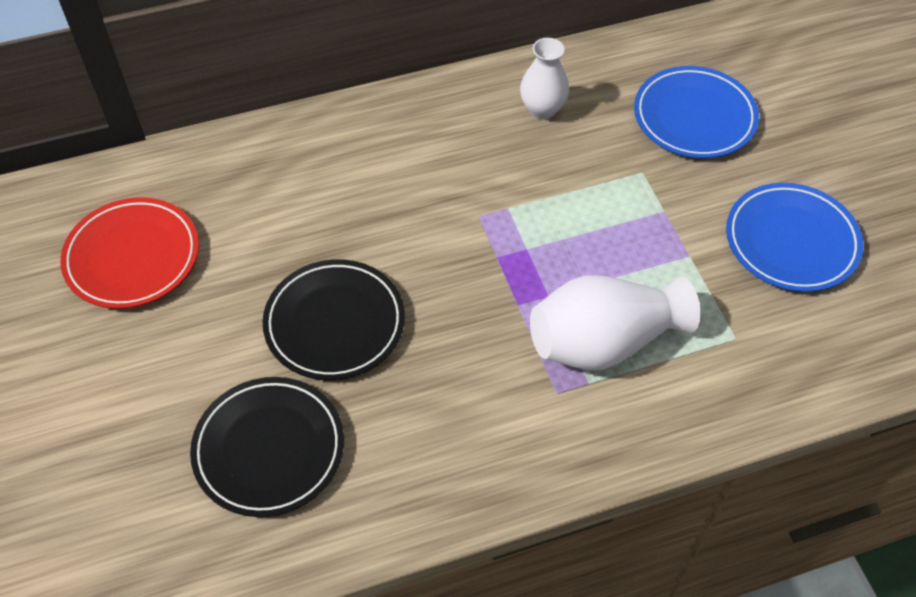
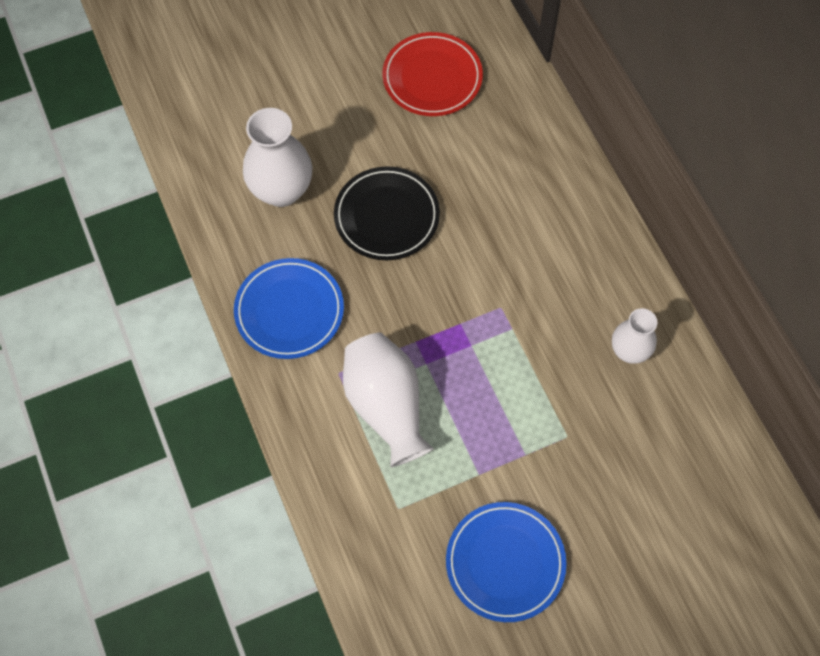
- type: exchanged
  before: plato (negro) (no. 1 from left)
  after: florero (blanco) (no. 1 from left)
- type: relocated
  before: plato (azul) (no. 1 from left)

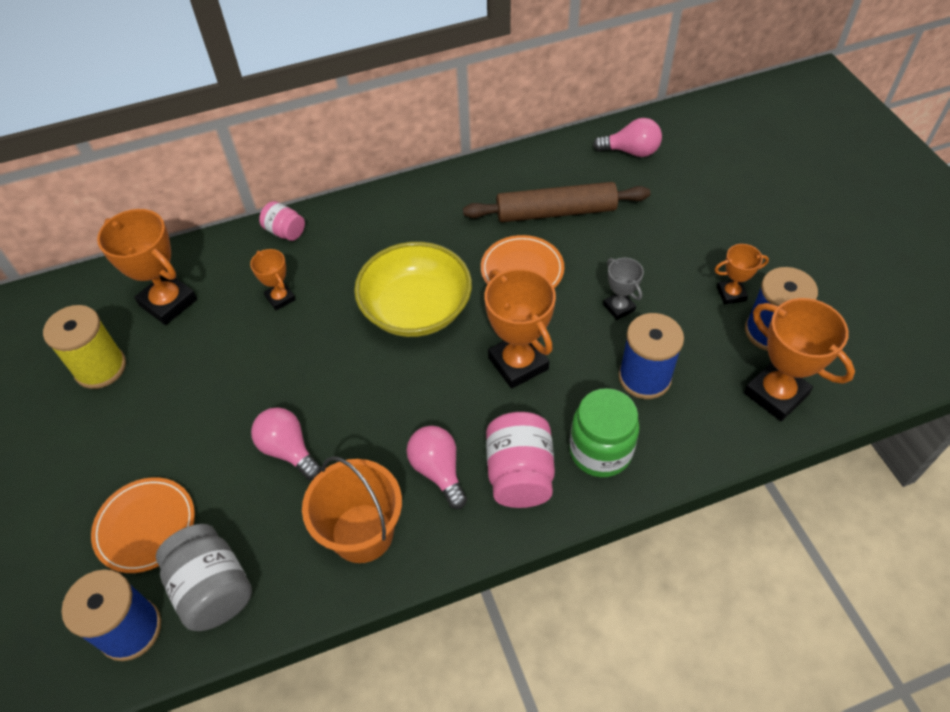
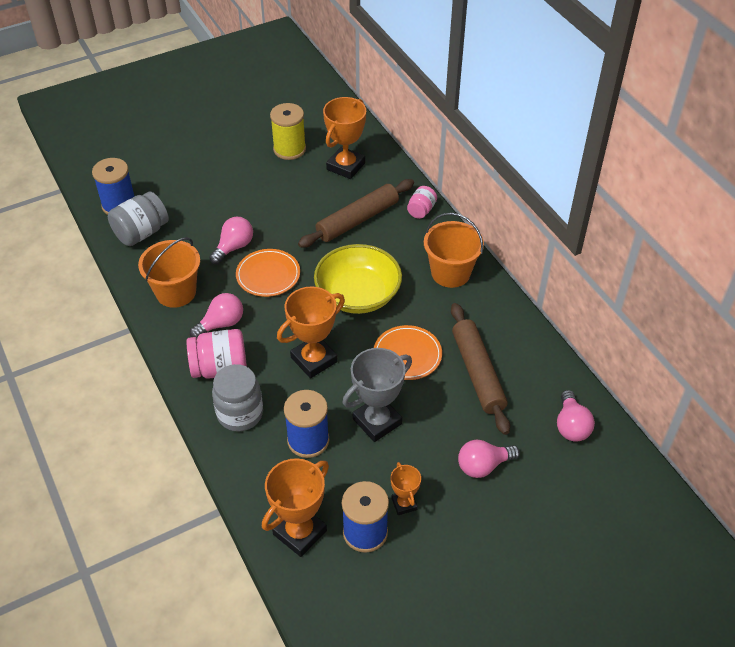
- type: relocated
  before: plato (naranja) (no. 1 from left)
- type: exchanged
  before: trofeo (naranja) (no. 2 from left)
  after: rodillo (marrón) (no. 1 from left)
- type: colour
  before: tarro (verde)
  after: tarro (gris) (no. 2 from left)
- type: size
  before: trofeo (gris)
  scale: 1.84
- type: appeared
  after: balde (naranja) (no. 2 from left)
- type: appeared
  after: bombilla (rosa) (no. 3 from left)

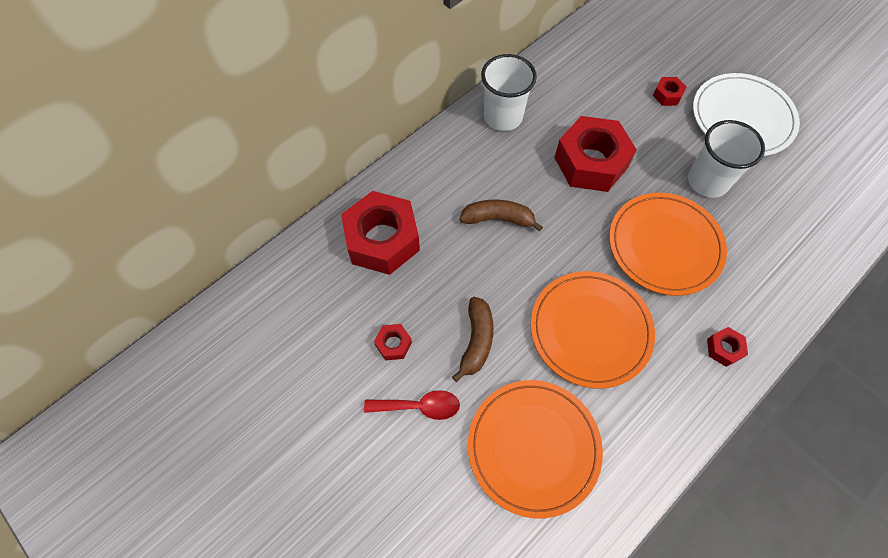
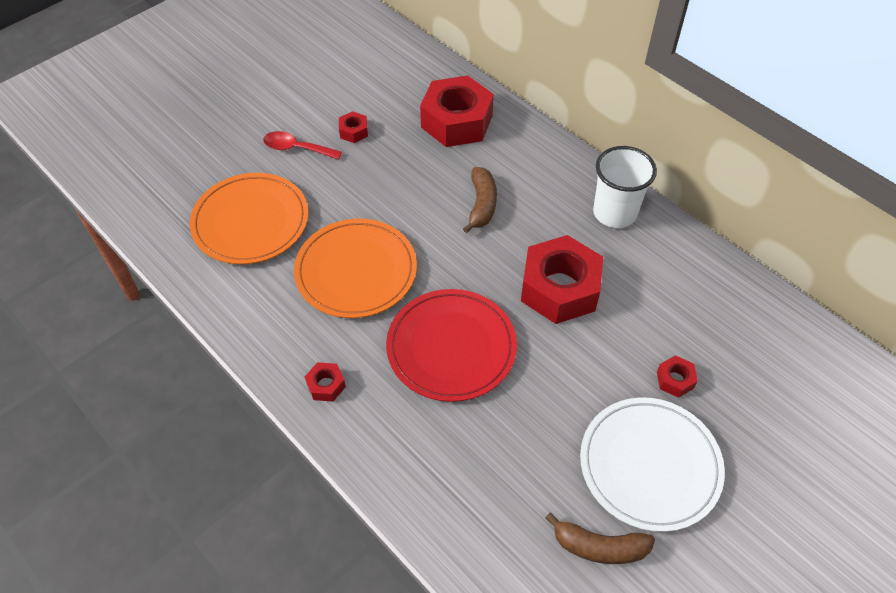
- type: spun
  before: cuchara (rojo)
  turn: 105
- type: relocated
  before: plátano (marrón) (no. 1 from left in the first image)
  after: plátano (marrón) (no. 2 from left)
- type: colour
  before: plato (naranja) (no. 3 from left)
  after: plato (rojo)
- type: missing
  before: vaso (blanco) (no. 2 from left)

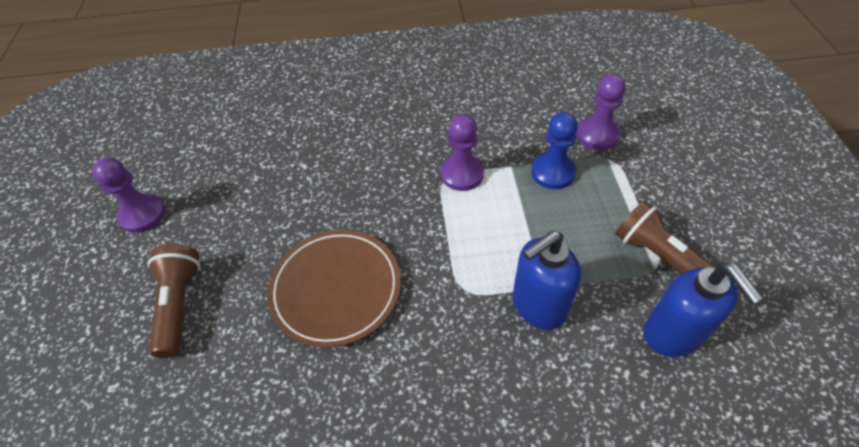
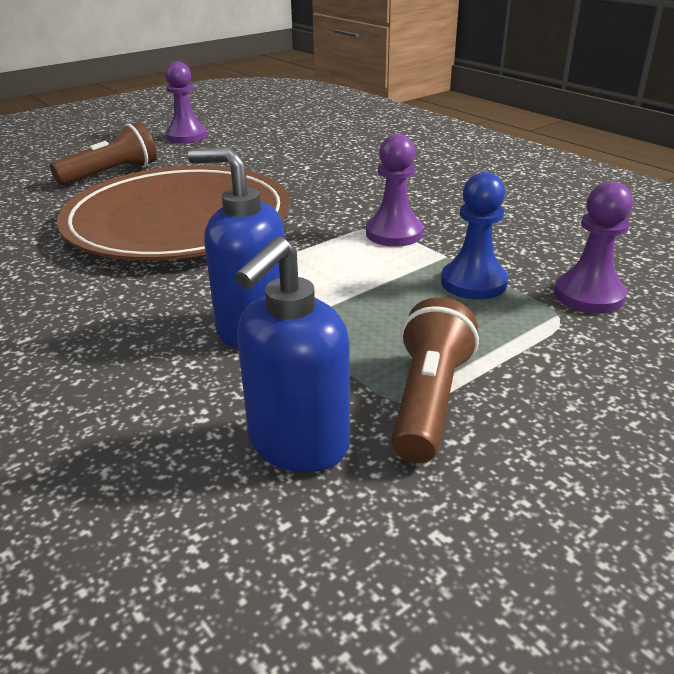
- type: size
  before: plato (marrón)
  scale: 1.56

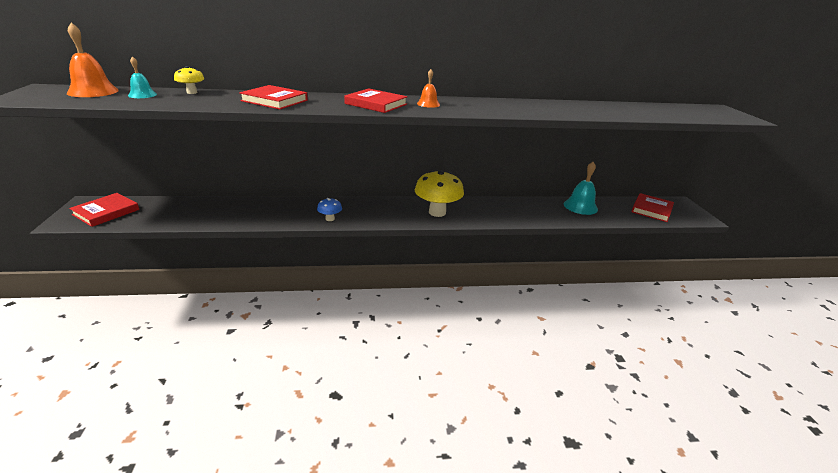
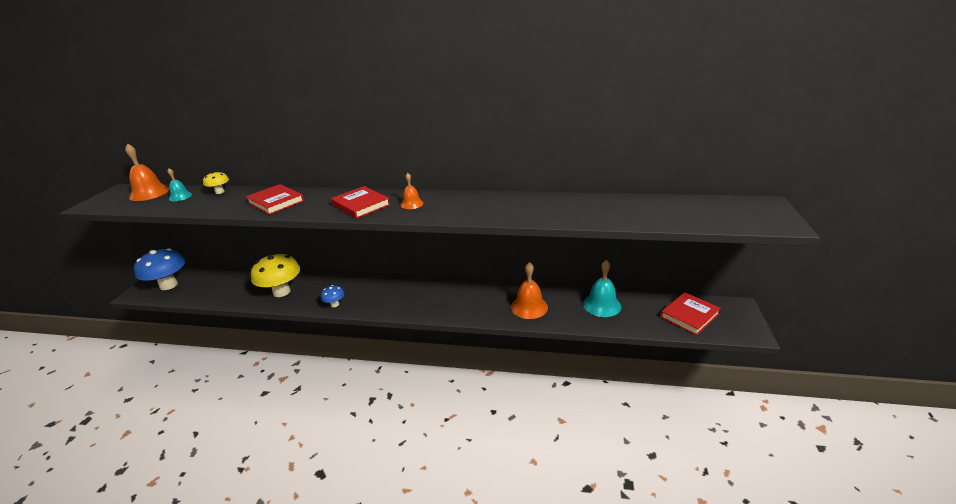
- type: exchanged
  before: libro (rojo) (no. 1 from left)
  after: seta (azul) (no. 1 from left)
- type: relocated
  before: seta (amarillo) (no. 2 from left)
- type: appeared
  after: campana (naranja) (no. 3 from left)

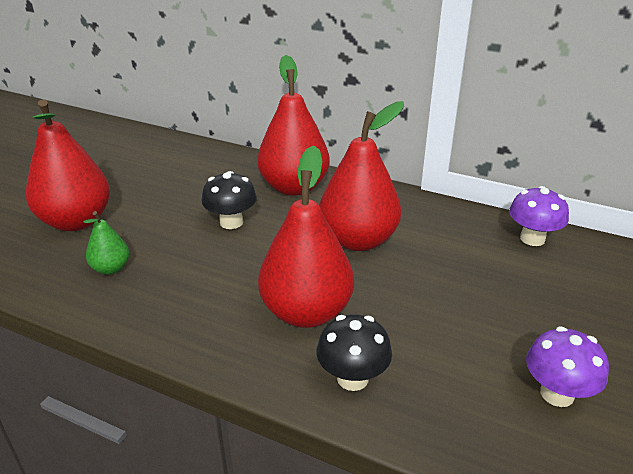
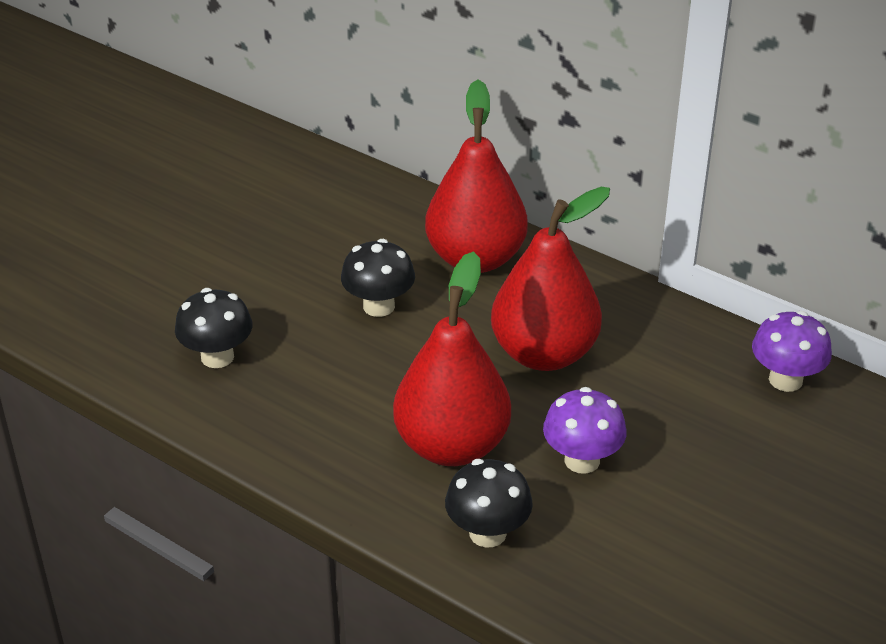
- type: missing
  before: pera (rojo) (no. 1 from left)
- type: exchanged
  before: pera (verde)
  after: seta (negro) (no. 1 from left)
- type: relocated
  before: seta (morado) (no. 2 from left in the first image)
  after: seta (morado) (no. 1 from left)

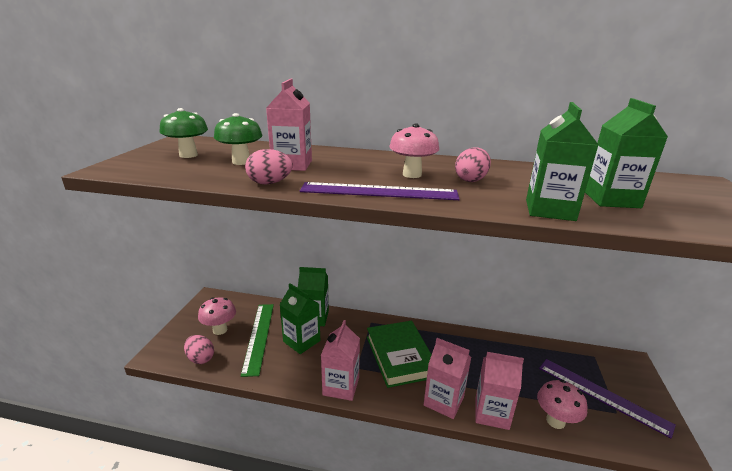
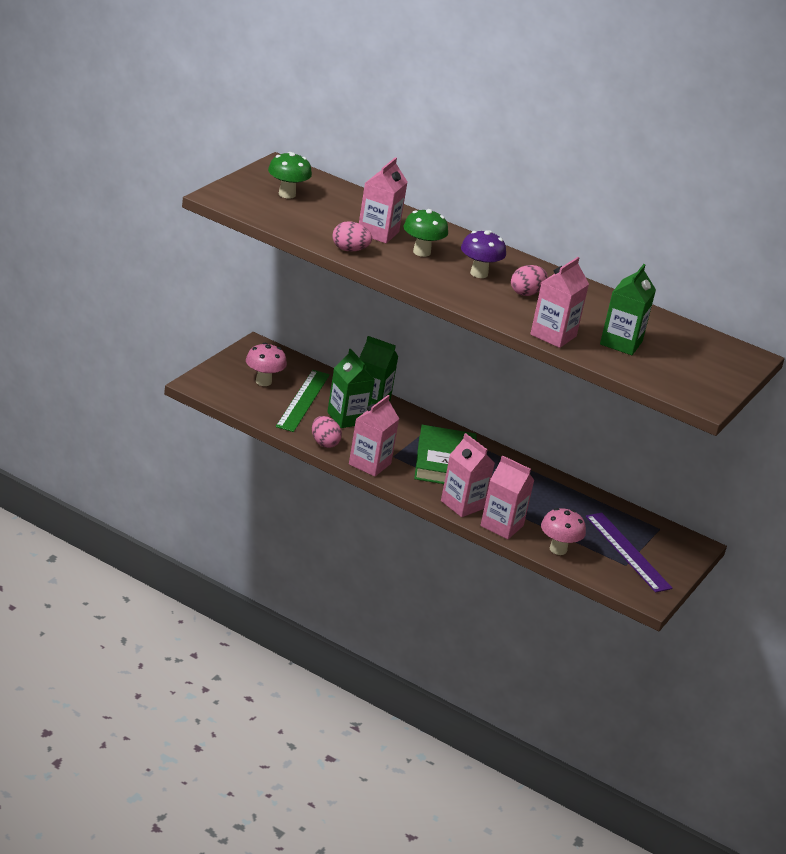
- type: relocated
  before: huevo (rosa) (no. 1 from left)
- type: relocated
  before: seta (verde) (no. 2 from left)
- type: missing
  before: regla (morado) (no. 1 from left)
- type: colour
  before: seta (rosa) (no. 2 from left)
  after: seta (morado)
- type: colour
  before: cartón de leche (verde) (no. 3 from left)
  after: cartón de leche (rosa) (no. 5 from left)

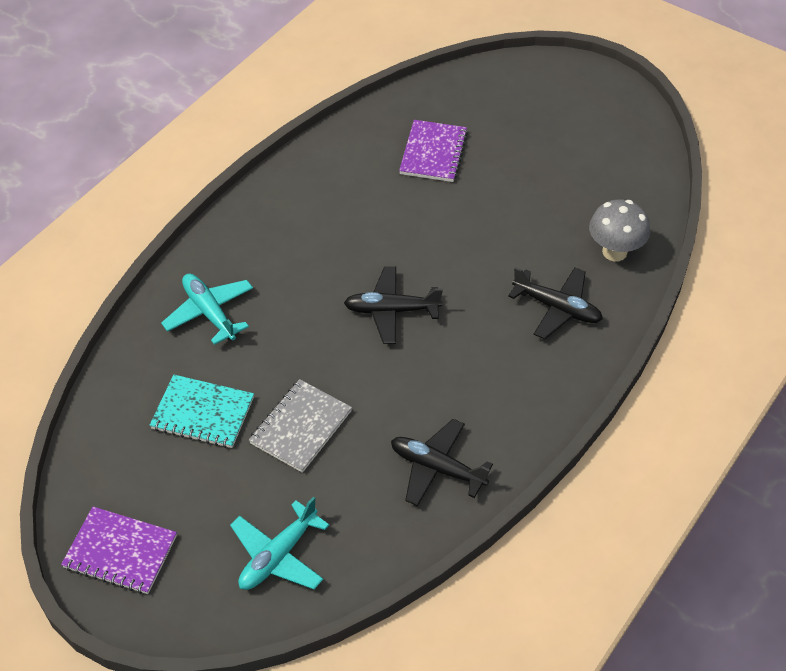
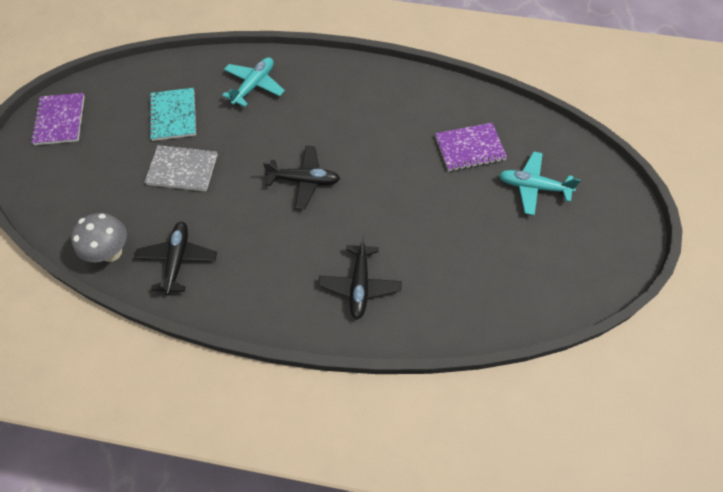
- type: relocated
  before: avión (turquesa) (no. 2 from left)
- type: spun
  before: avión (negro) (no. 1 from left in the first image)
  turn: 120
- type: relocated
  before: seta (gris)

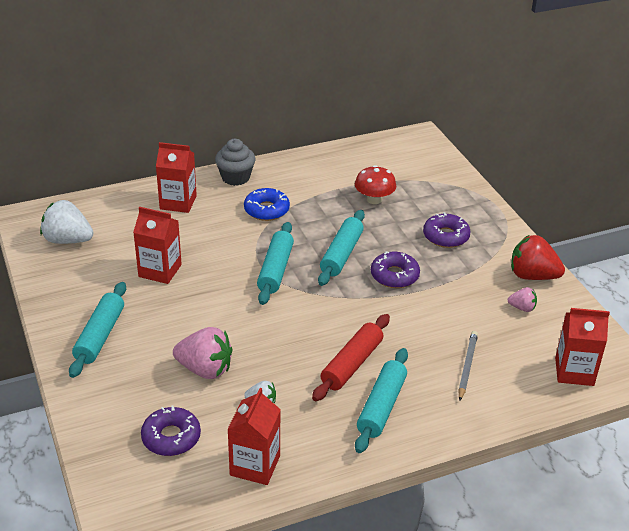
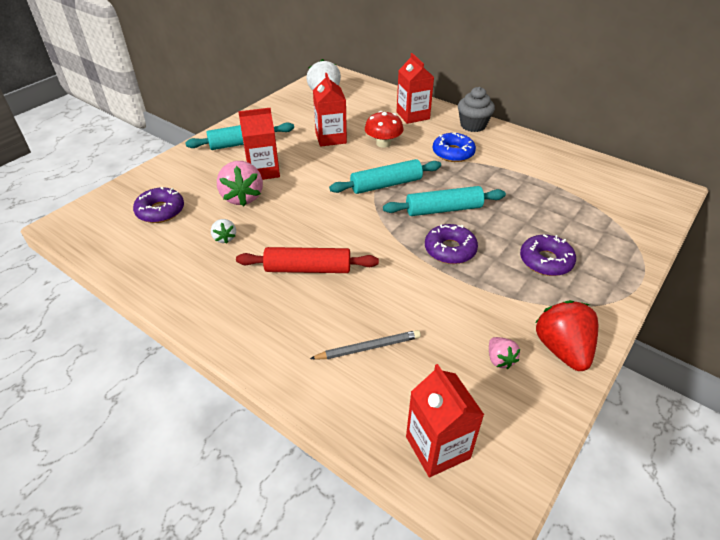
- type: relocated
  before: cartón de leche (rojo) (no. 3 from left in the first image)
  after: cartón de leche (rojo) (no. 1 from left)
- type: relocated
  before: seta (rojo)
- type: missing
  before: rodillo (turquesa) (no. 4 from left)

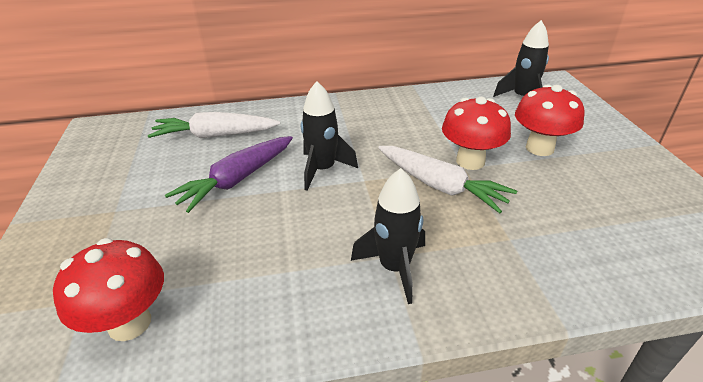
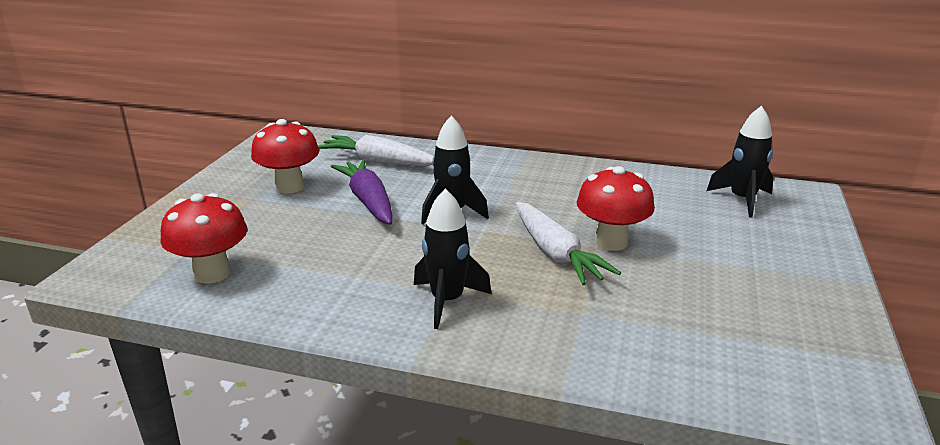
- type: spun
  before: zanahoria (morado)
  turn: 90
- type: relocated
  before: seta (rojo) (no. 3 from left in the first image)
  after: seta (rojo) (no. 2 from left)

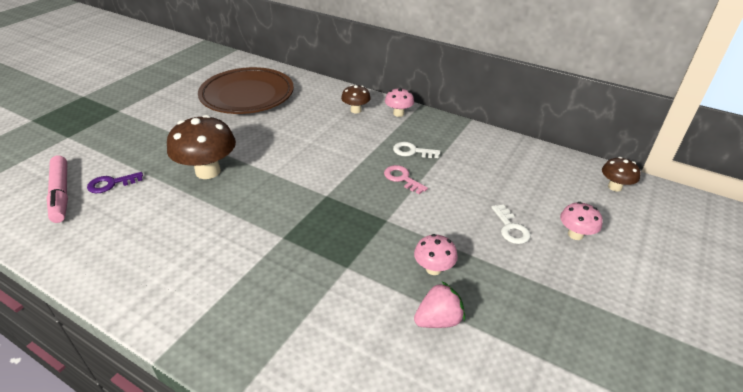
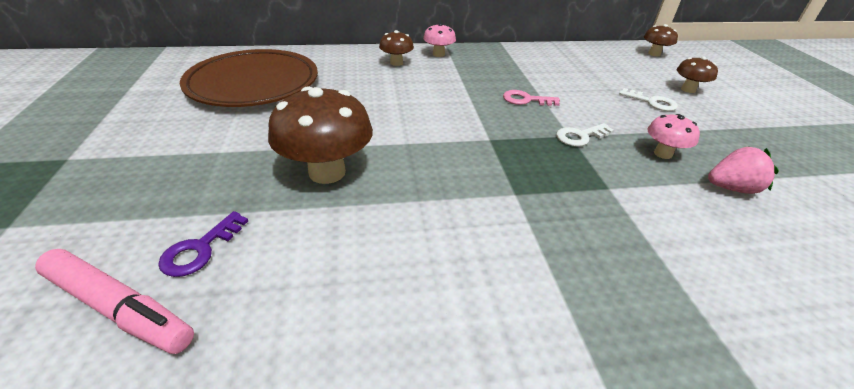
- type: relocated
  before: llave (blanco) (no. 1 from left)
- type: spun
  before: fresa (rosa)
  turn: 60
- type: colour
  before: seta (rosa) (no. 3 from left)
  after: seta (marrón) (no. 4 from left)

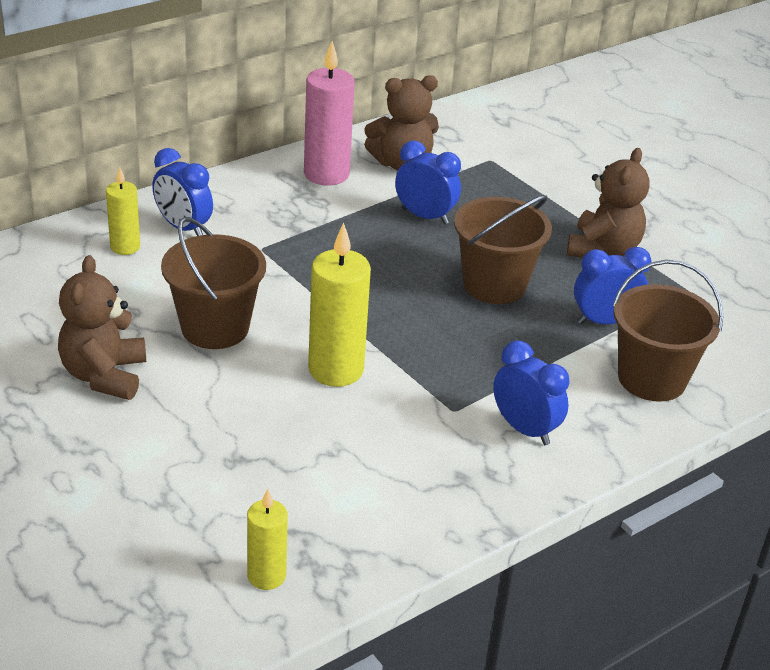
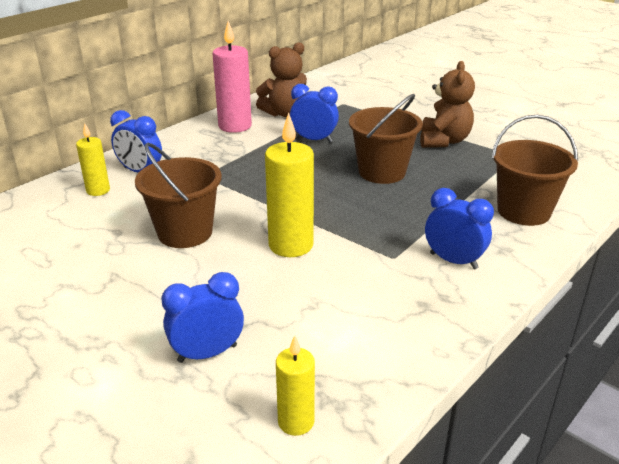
- type: missing
  before: osito (marrón) (no. 1 from left)
- type: relocated
  before: despertador (azul) (no. 4 from left in the first image)
  after: despertador (azul) (no. 2 from left)

